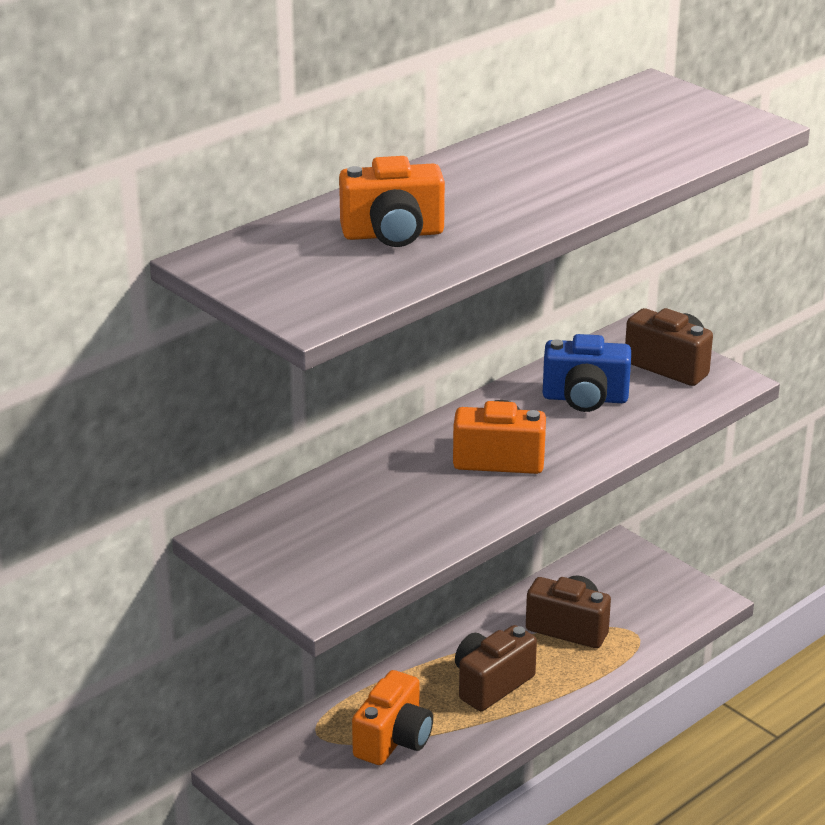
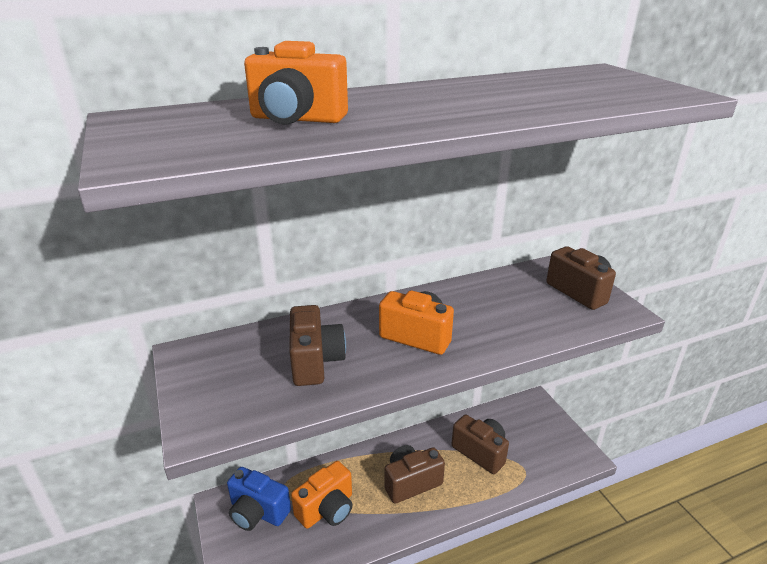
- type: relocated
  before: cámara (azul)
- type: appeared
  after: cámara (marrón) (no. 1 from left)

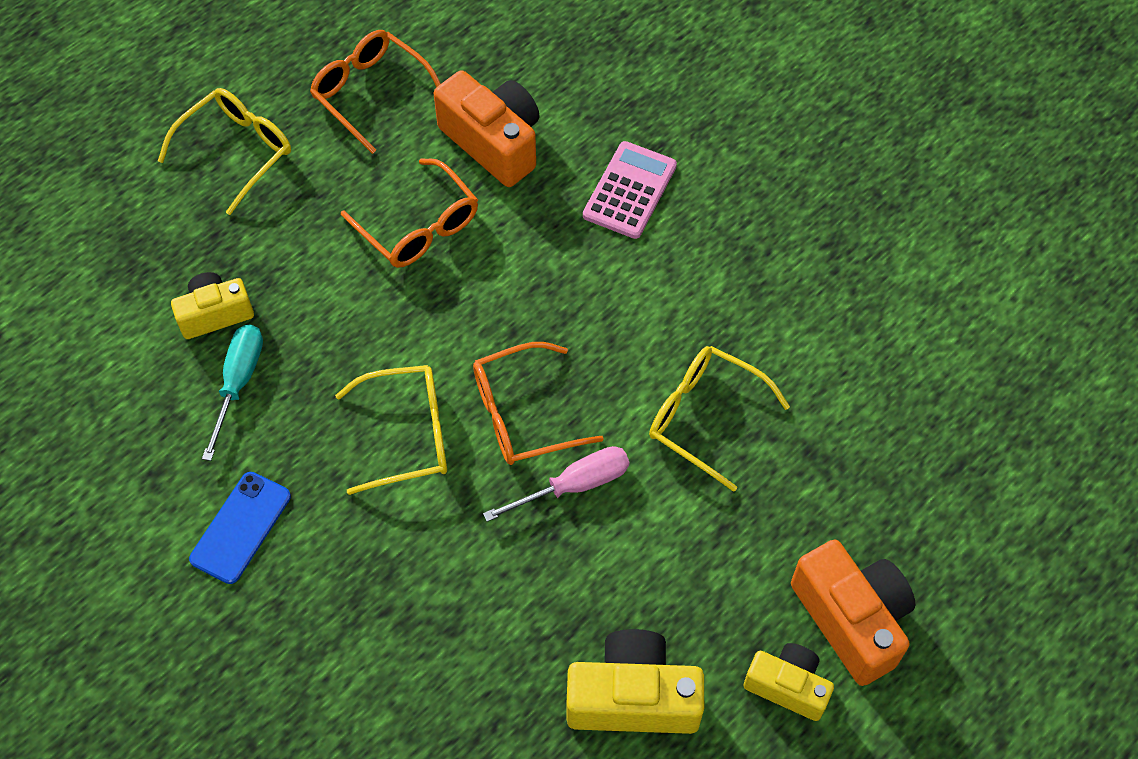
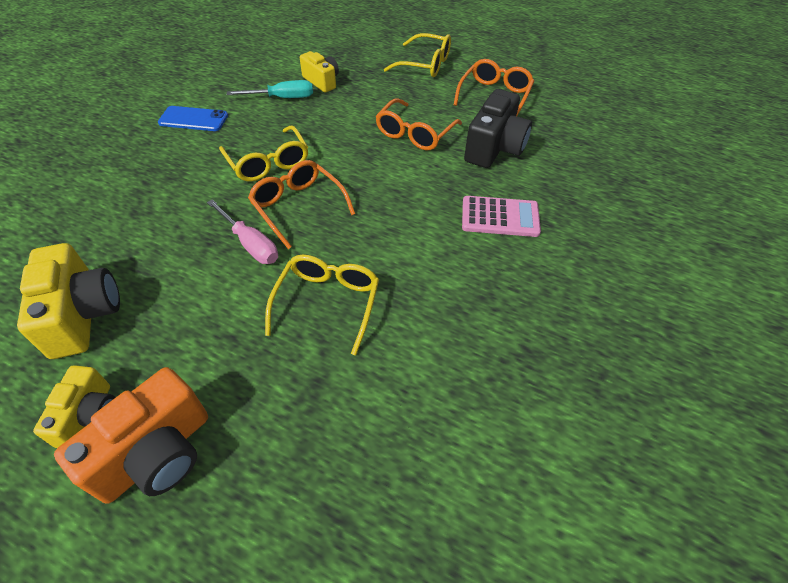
- type: colour
  before: cámara (naranja) (no. 1 from left)
  after: cámara (negro)

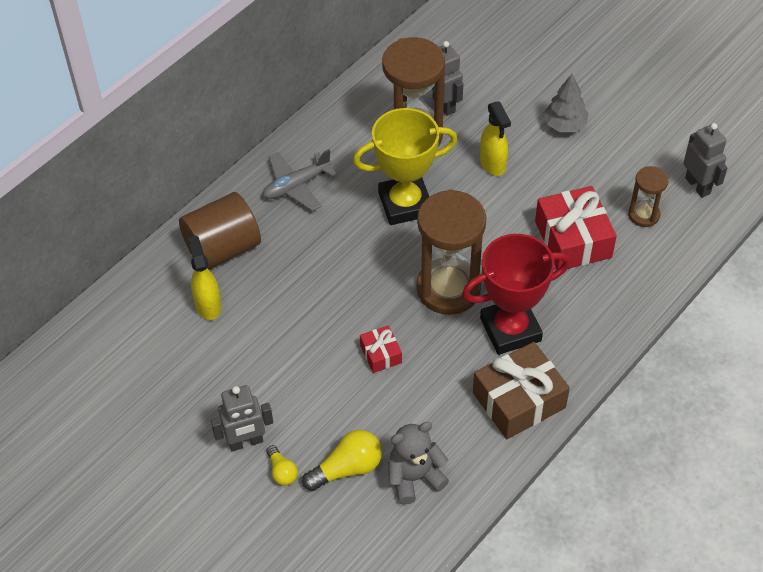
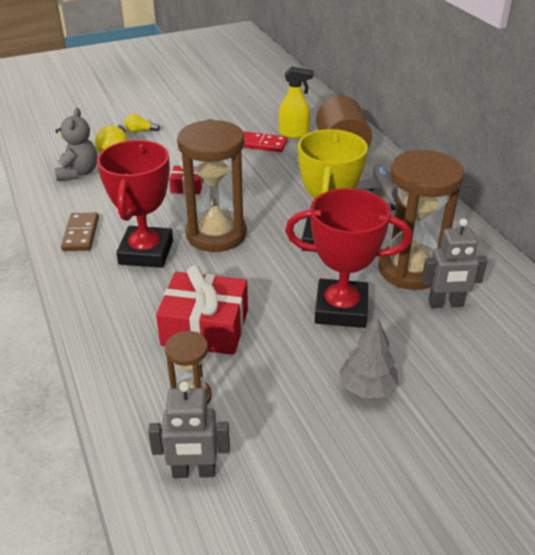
- type: missing
  before: robot (gris) (no. 1 from left)
- type: exchanged
  before: regalo (marrón)
  after: ficha de dominó (marrón)
- type: exchanged
  before: pulverizador (amarillo) (no. 2 from left)
  after: trofeo (rojo) (no. 2 from left)
- type: appeared
  after: ficha de dominó (rojo)

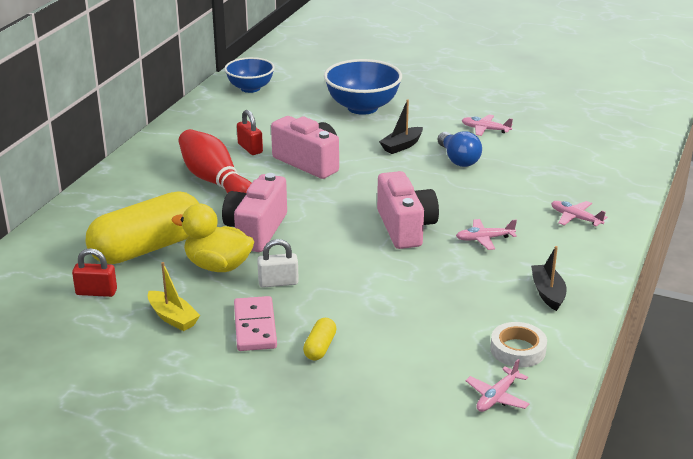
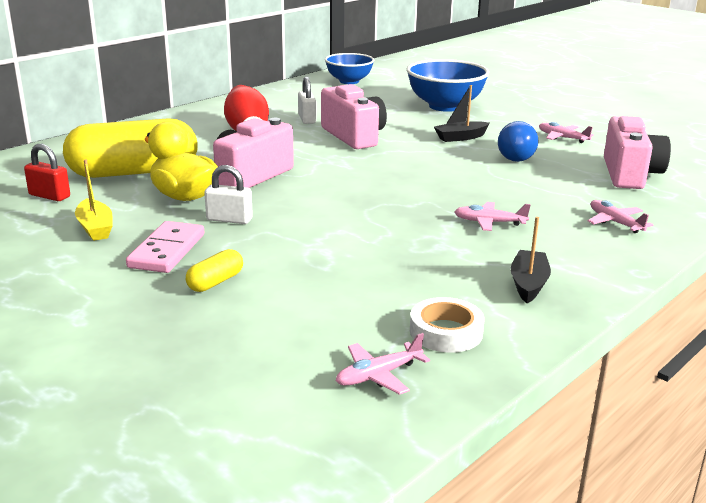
- type: colour
  before: candado (rojo) (no. 2 from left)
  after: candado (blanco) (no. 2 from left)
- type: relocated
  before: cámara (rosa) (no. 3 from left)

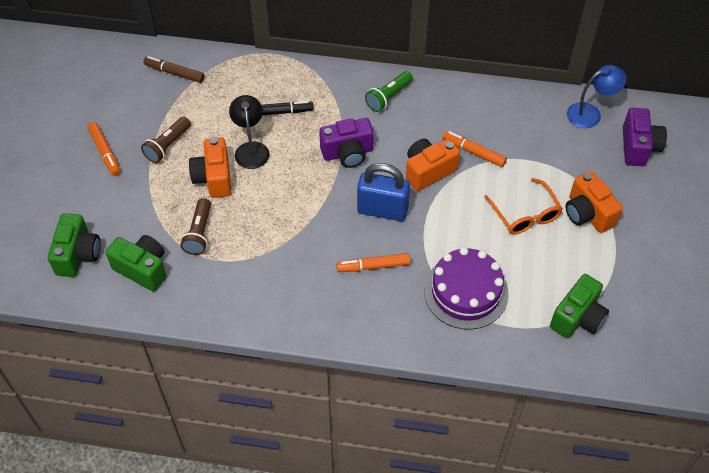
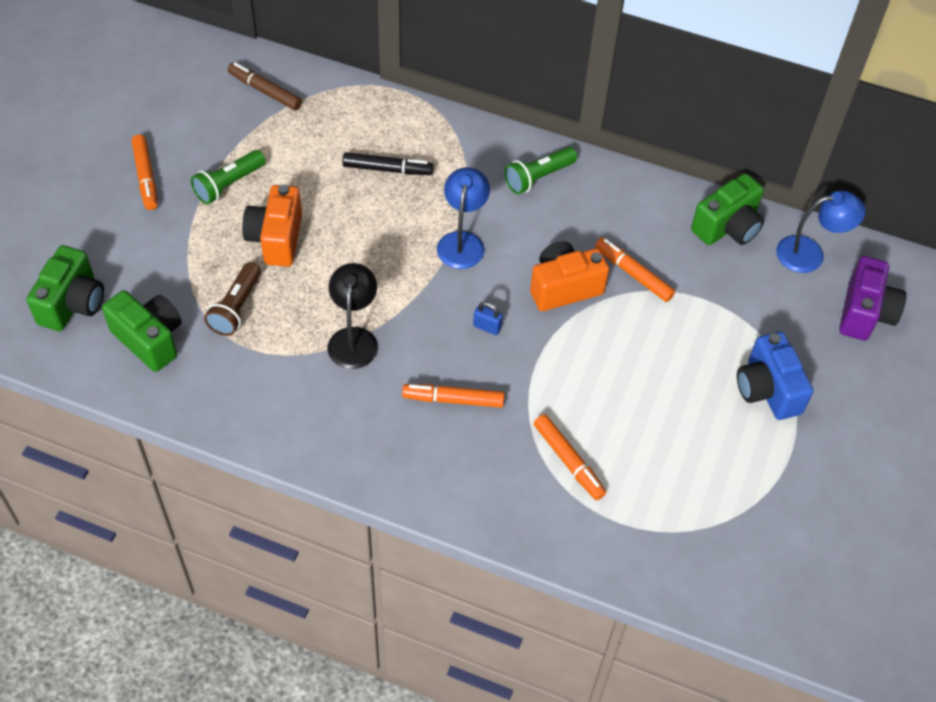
- type: colour
  before: lámpara de mano (marrón) (no. 1 from left)
  after: lámpara de mano (verde) (no. 1 from left)
- type: relocated
  before: lámpara (negro)
- type: exchanged
  before: cámara (morado) (no. 1 from left)
  after: lámpara (azul) (no. 1 from left)
- type: size
  before: candado (azul)
  scale: 0.4
- type: exchanged
  before: tarta (morado)
  after: rotulador (naranja) (no. 3 from left)
- type: missing
  before: gafas (naranja)
- type: relocated
  before: cámara (verde) (no. 3 from left)
- type: colour
  before: cámara (naranja) (no. 3 from left)
  after: cámara (azul)

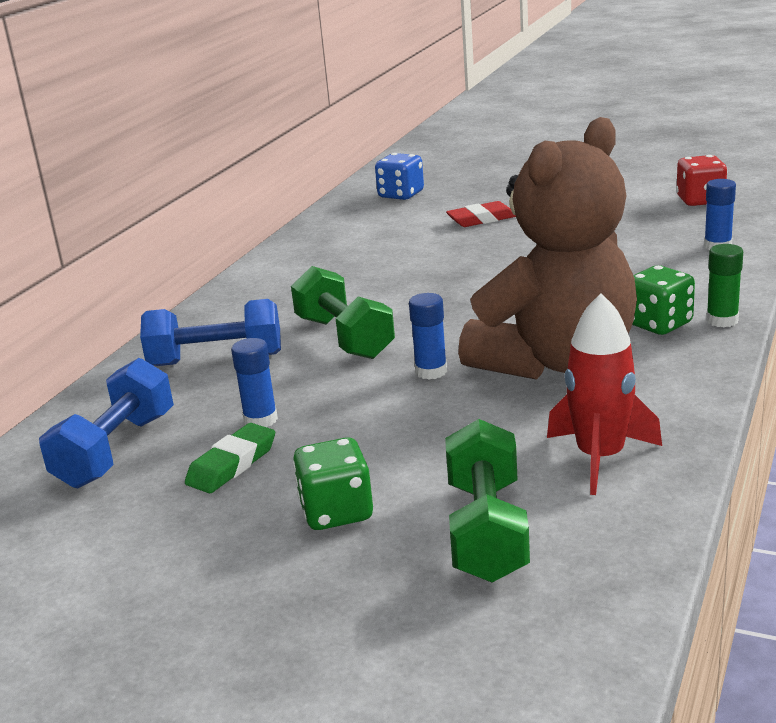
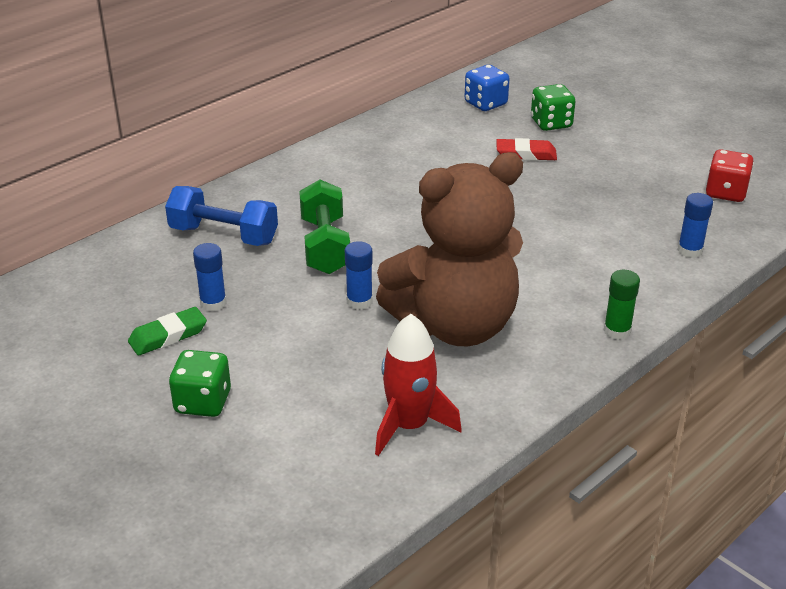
- type: missing
  before: mancuerna (azul) (no. 1 from left)
- type: missing
  before: mancuerna (verde) (no. 2 from left)
- type: relocated
  before: dado (verde) (no. 2 from left)

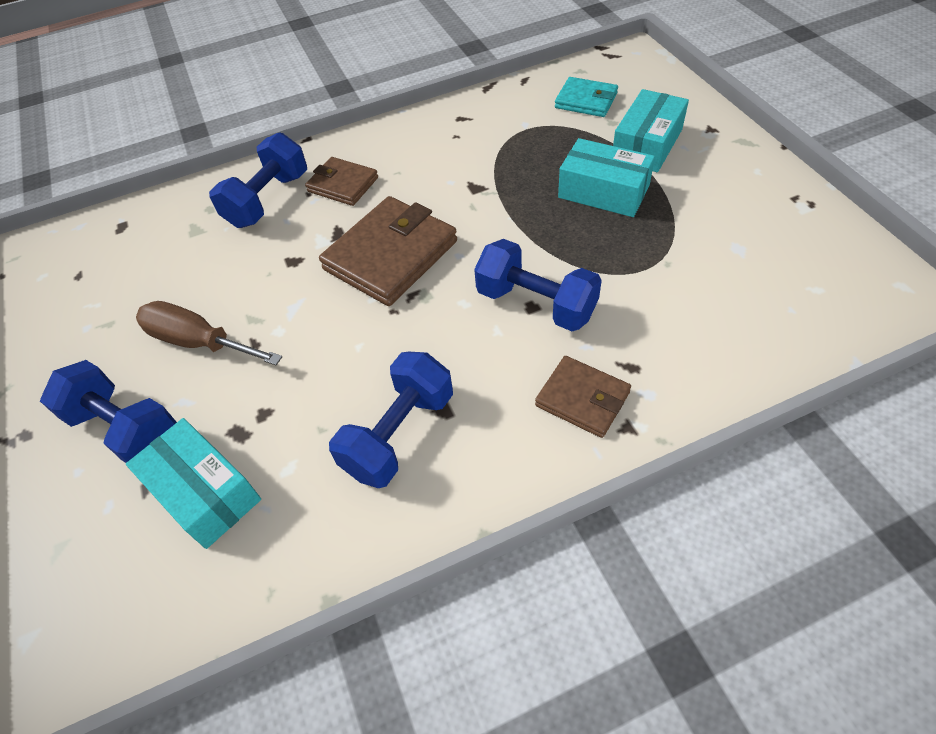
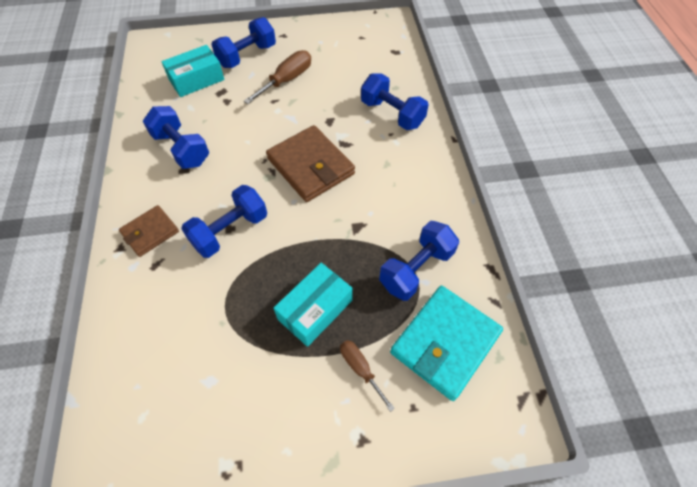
- type: missing
  before: cartera (marrón) (no. 1 from left)
- type: size
  before: cartera (turquesa)
  scale: 1.73
- type: exchanged
  before: caja (turquesa) (no. 3 from left)
  after: destornillador (marrón) (no. 2 from left)
- type: appeared
  after: mancuerna (azul) (no. 5 from left)

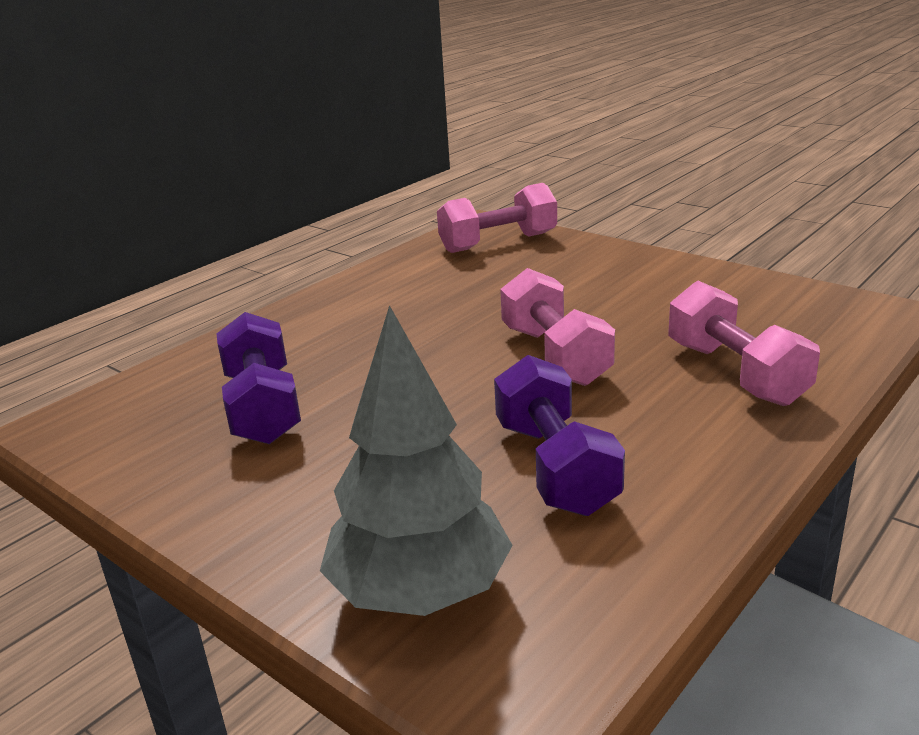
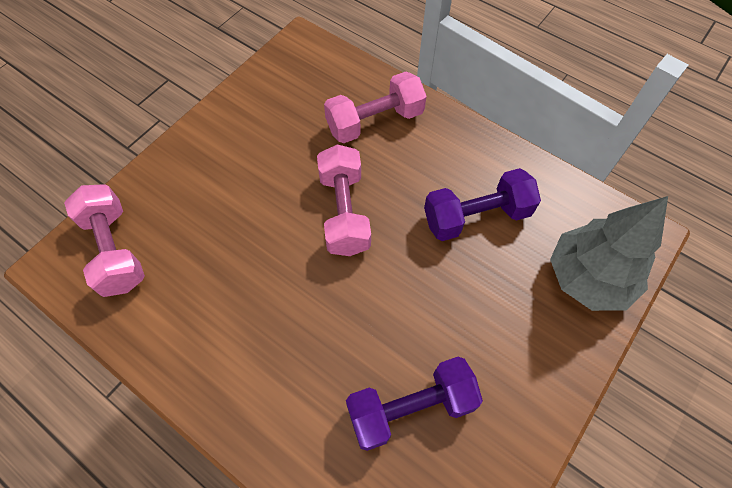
- type: spun
  before: mancuerna (rosa) (no. 2 from left)
  turn: -75

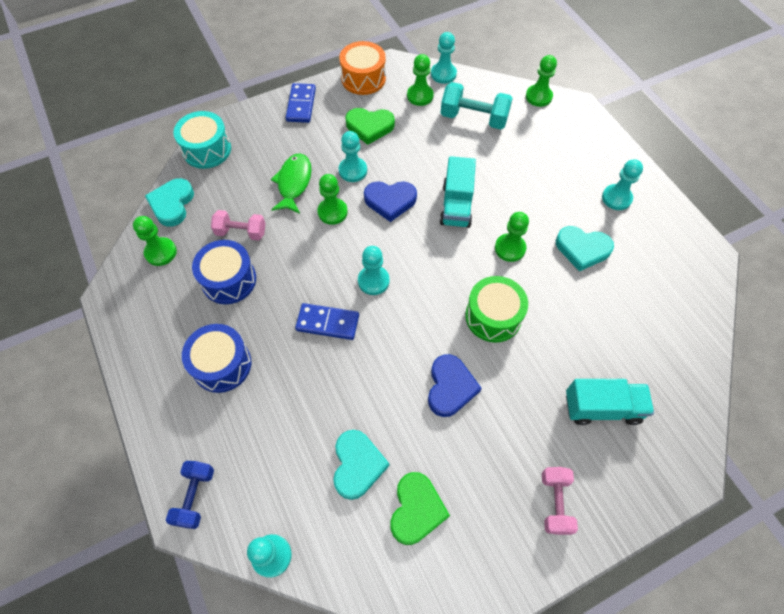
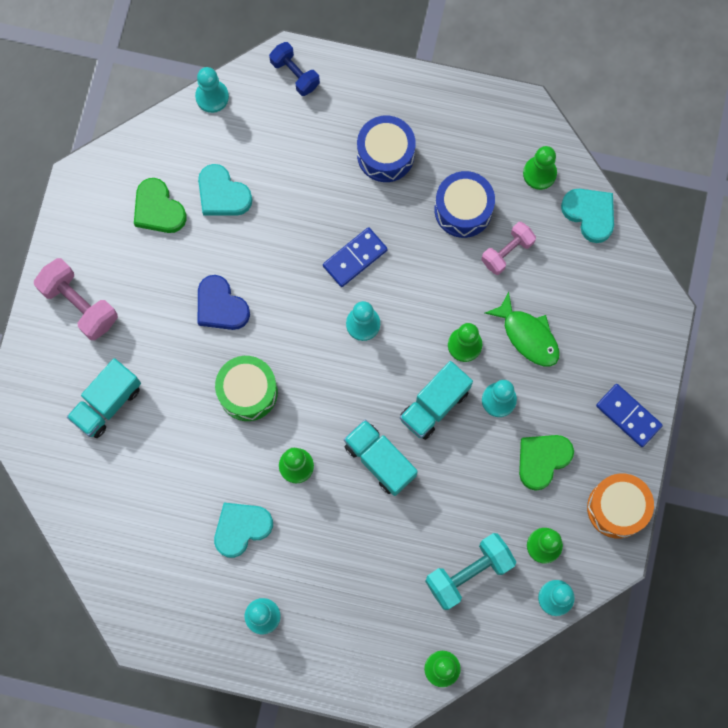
- type: missing
  before: tambor (turquesa)
- type: exchanged
  before: corazón (azul) (no. 1 from left)
  after: camión (turquesa) (no. 3 from left)
- type: size
  before: mancuerna (rosa) (no. 2 from left in the first image)
  scale: 1.51

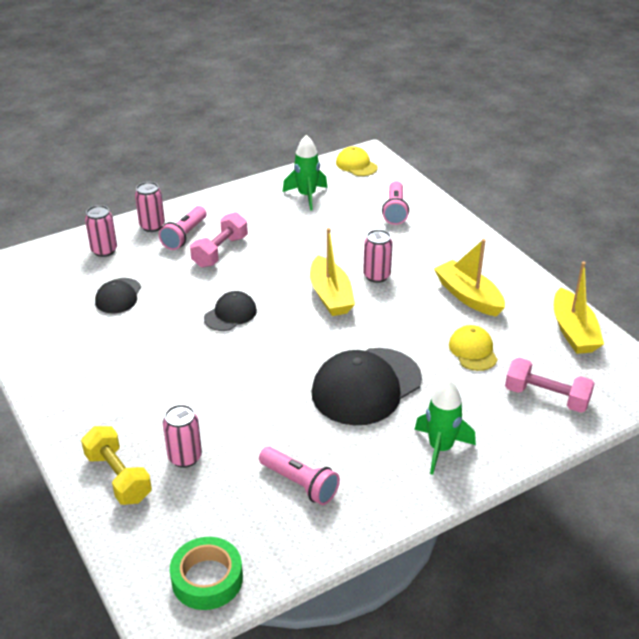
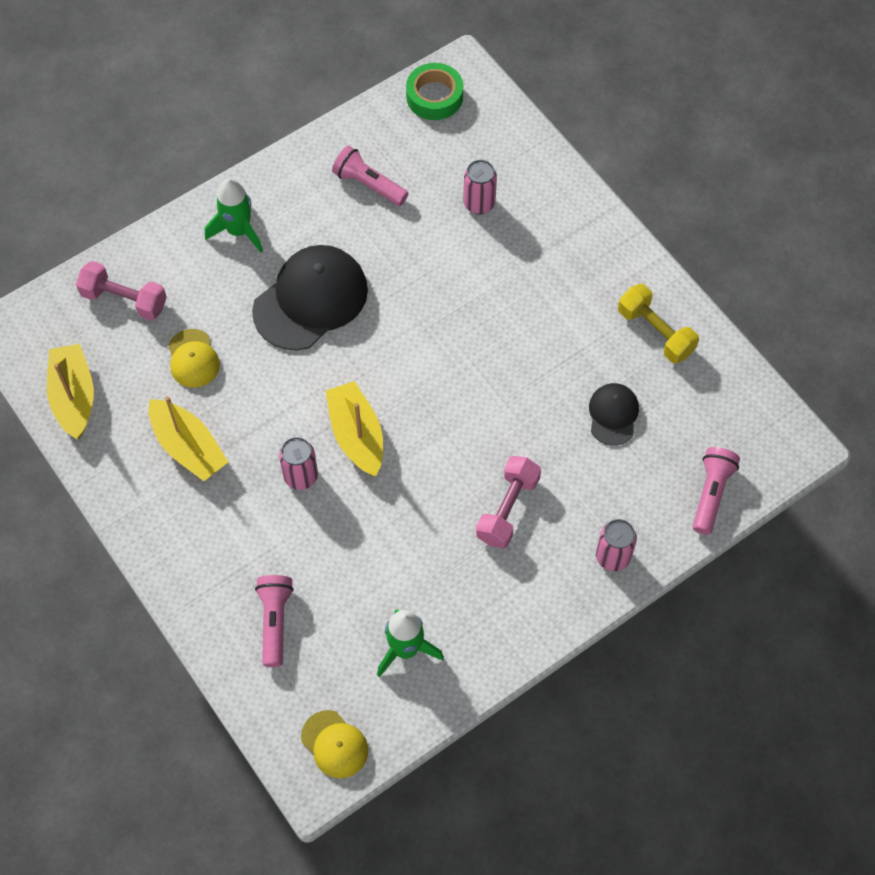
- type: relocated
  before: mancuerna (amarillo)
- type: missing
  before: lata (rosa) (no. 1 from left)
- type: relocated
  before: lámpara de mano (rosa) (no. 1 from left in the first image)
  after: lámpara de mano (rosa) (no. 3 from left)
- type: missing
  before: gorra (negro) (no. 2 from left)

